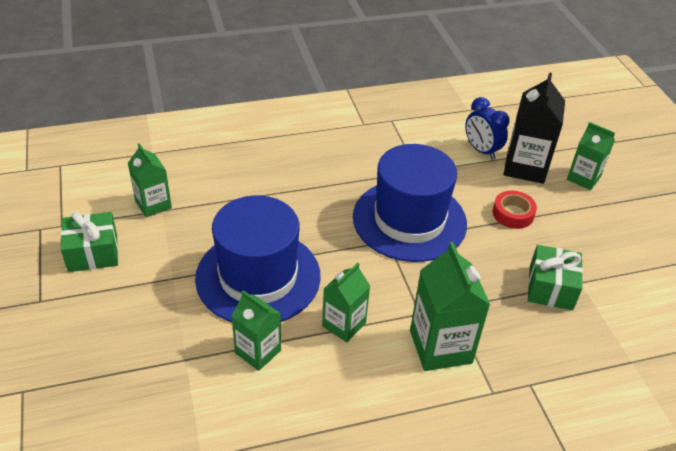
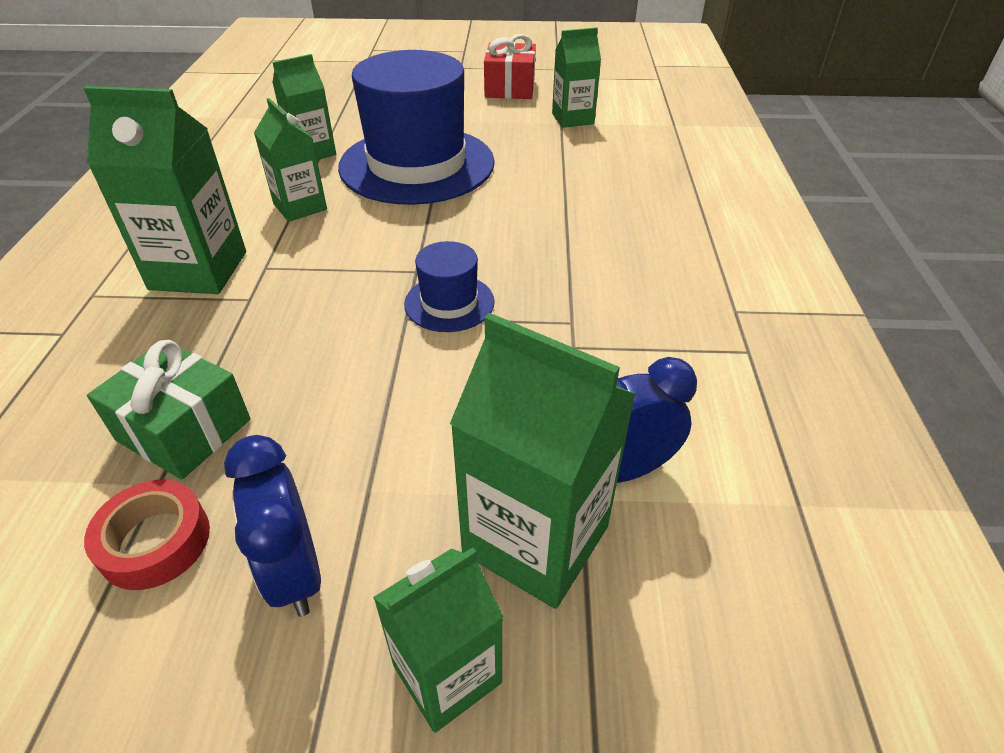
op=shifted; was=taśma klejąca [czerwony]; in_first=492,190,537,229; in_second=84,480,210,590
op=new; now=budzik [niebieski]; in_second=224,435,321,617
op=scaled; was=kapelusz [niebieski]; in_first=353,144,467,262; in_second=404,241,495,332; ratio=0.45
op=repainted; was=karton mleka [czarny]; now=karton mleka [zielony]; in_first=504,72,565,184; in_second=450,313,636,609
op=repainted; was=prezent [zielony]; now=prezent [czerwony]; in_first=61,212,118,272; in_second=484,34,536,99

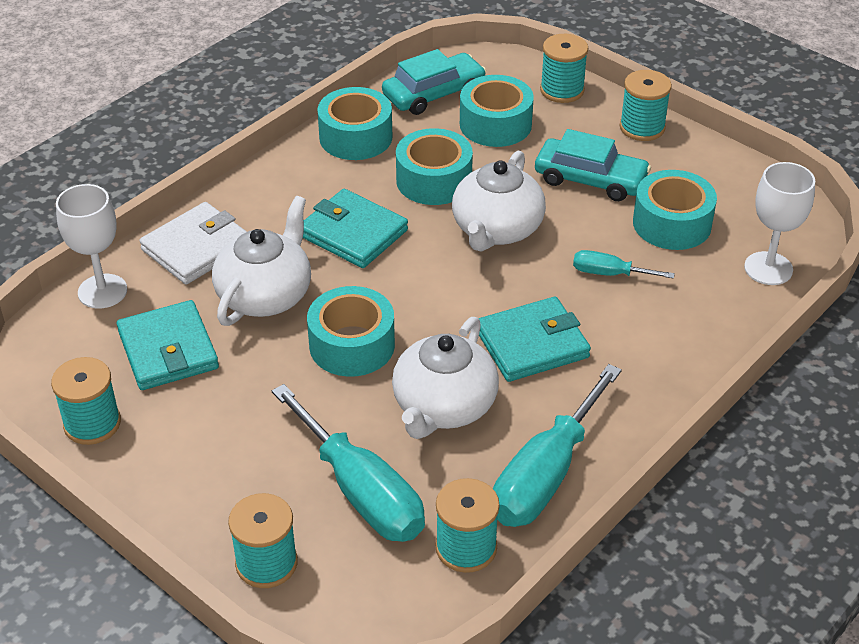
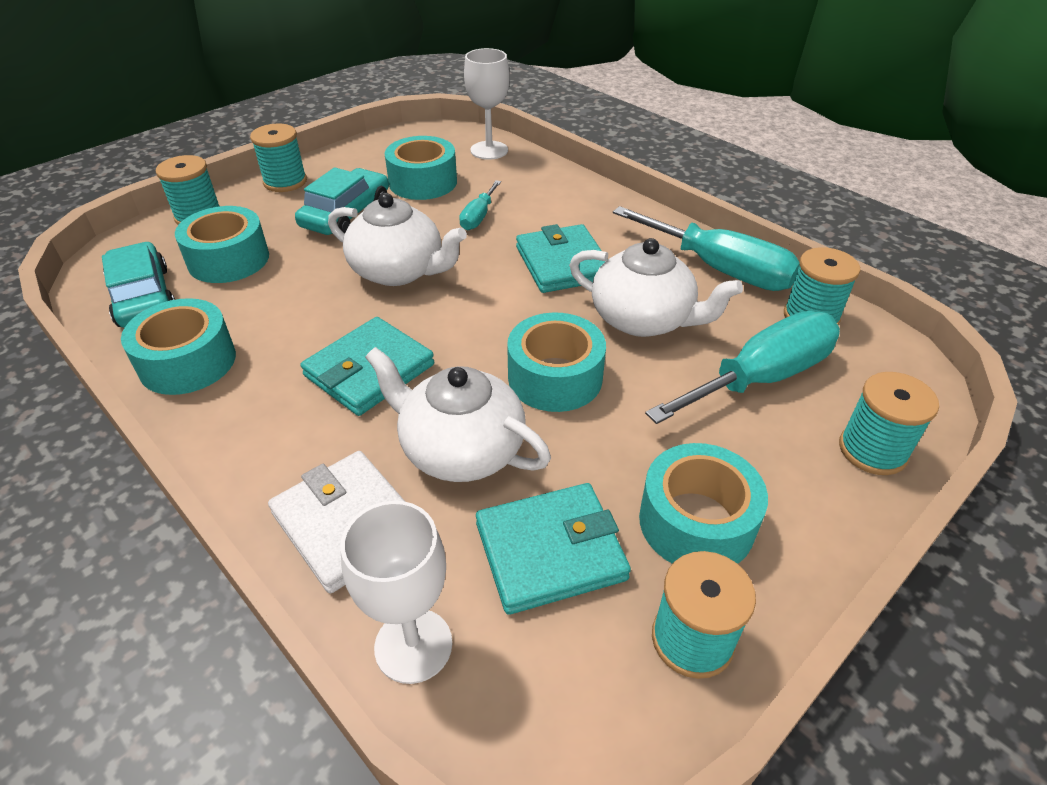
op=shifted; was=taśma klejąca [turkusowy]; in_first=396,128,473,205; in_second=639,443,768,564

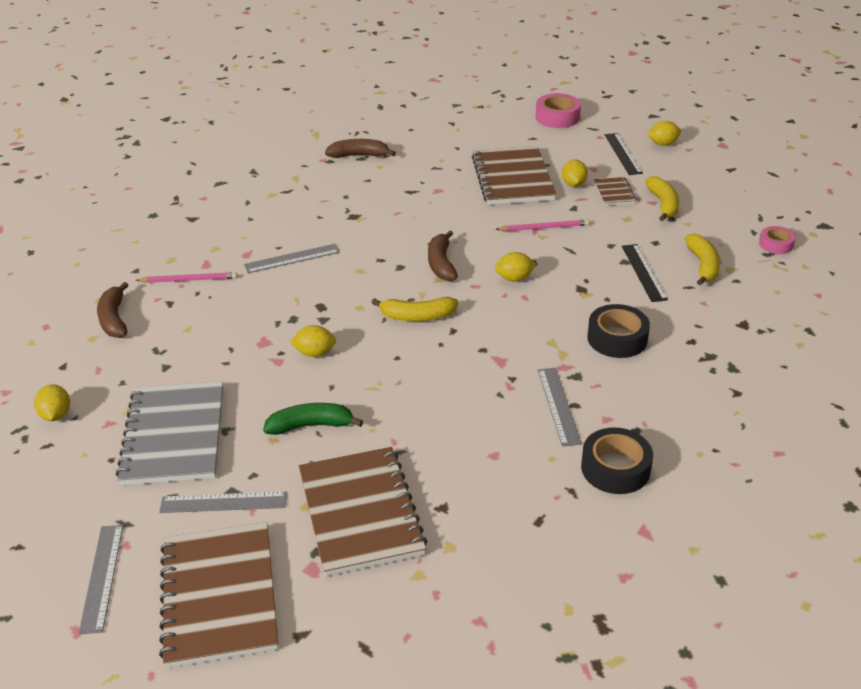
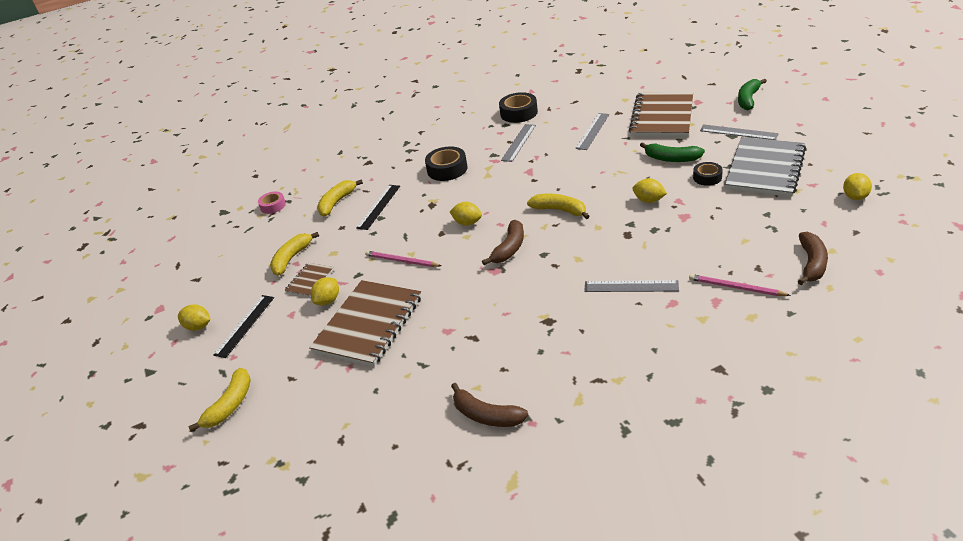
op=swapped; was=taśma klejąca [różowy]; now=banan [żółty]; in_first=536,93,581,128; in_second=188,368,251,432
op=shifted; was=linijka [szary]; in_first=79,525,123,634; in_second=575,113,610,150
op=new; now=taśma klejąca [czarny]; in_second=693,162,723,186
op=swapped; was=zeszyt [brązowy]; now=banan [zielony]; in_first=159,522,278,668; in_second=738,79,767,110

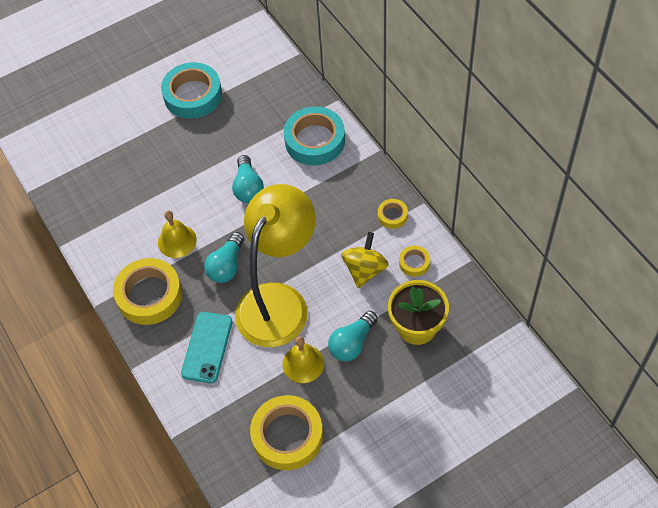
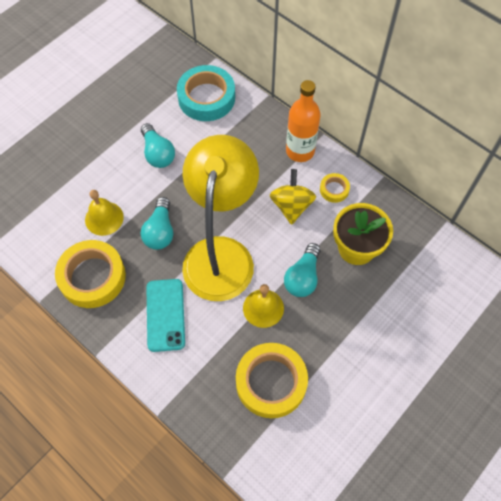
op=swapped; was=taśma klejąca [żółty]; now=butelka [pomarańczowy]; in_first=378,199,408,229; in_second=286,80,320,162
op=gone; was=taśma klejąca [turkusowy]; in_first=161,62,222,119

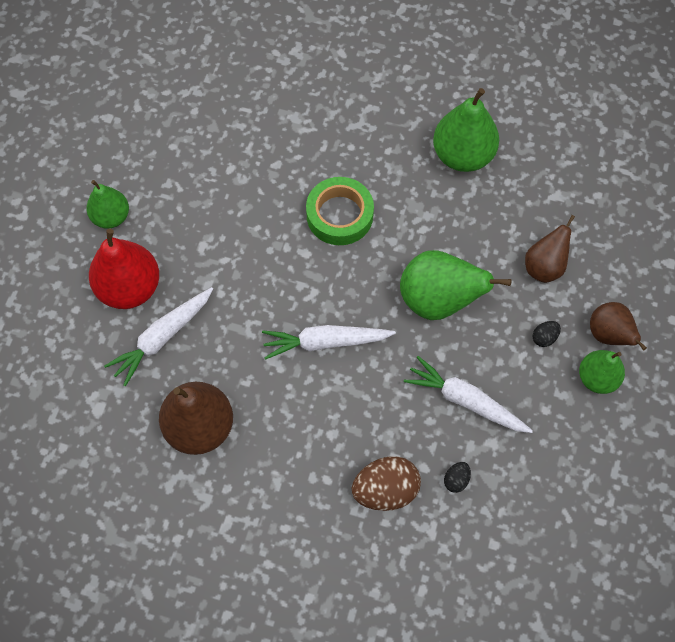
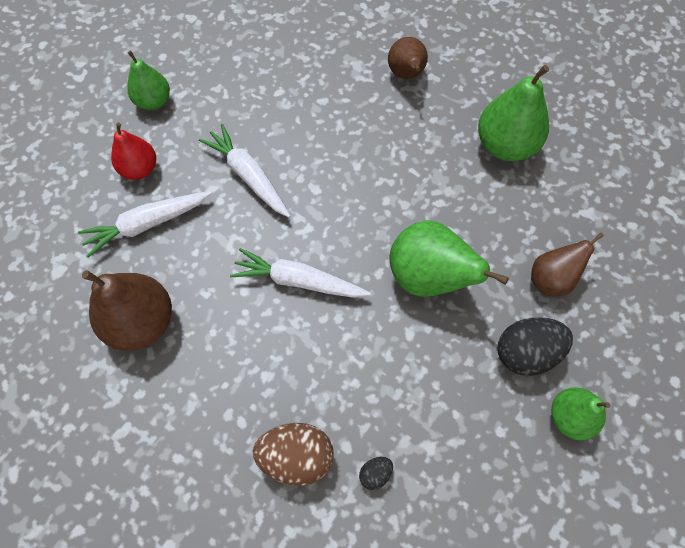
op=scaled; was=gruszka [czerwony]; in_first=89,229,159,309; in_second=111,123,156,180; ratio=0.62
op=shifted; was=marchewka [biały]; in_first=404,356,533,433; in_second=199,124,290,217
op=shifted; was=gruszka [brązowy]; in_first=590,302,647,350; in_second=388,37,428,79
op=scaled; was=jajko [czarny]; in_first=533,321,561,347; in_second=498,317,573,376; ratio=2.12
op=gone; was=taśma klejąca [zielony]; in_first=306,177,374,245

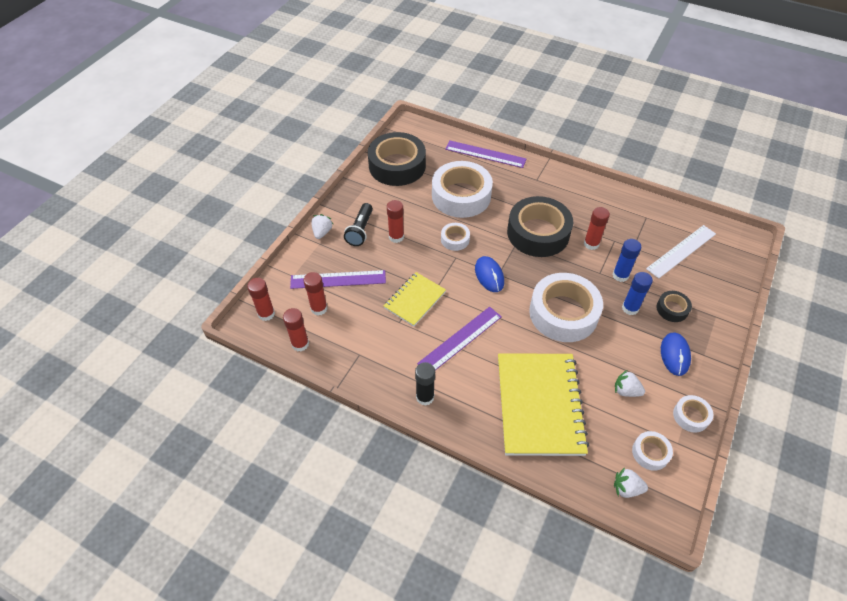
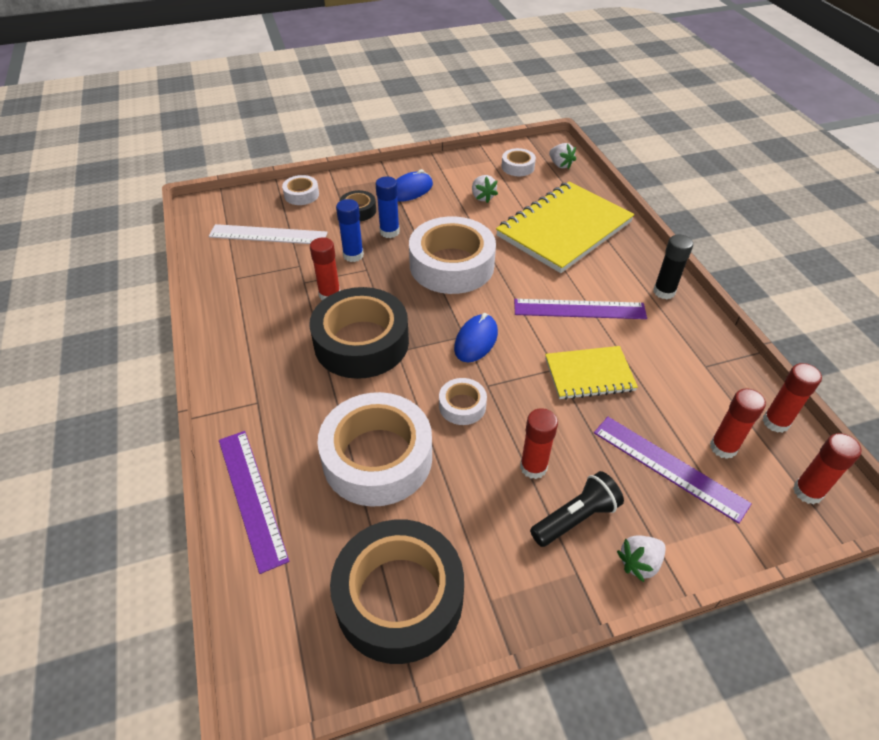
op=shifted; was=taśma klejąca [biały]; in_first=673,395,713,433; in_second=282,175,319,205

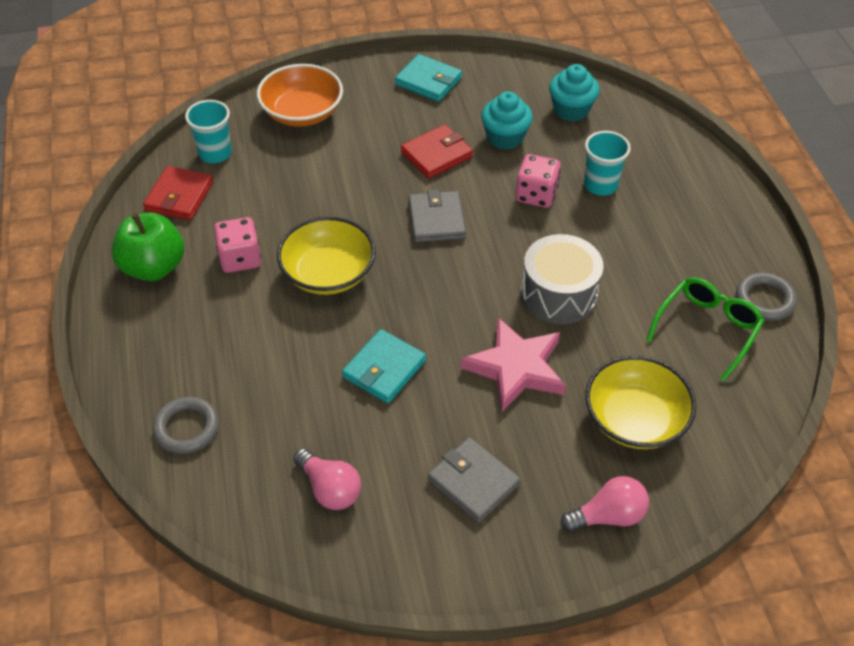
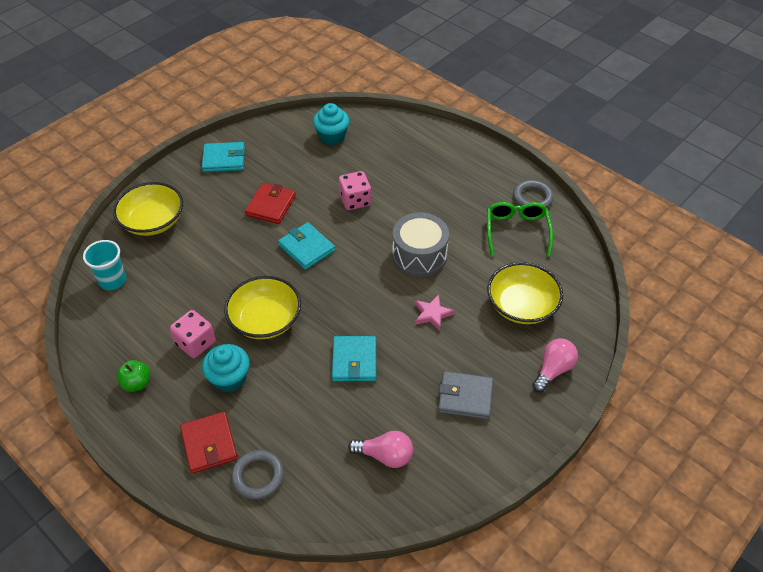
op=repainted; was=miska [pomarańczowy]; now=miska [żółty]; in_first=257,64,343,127; in_second=113,182,183,236
op=scaled; was=jabłko [zielony]; in_first=111,212,184,281; in_second=116,360,150,392; ratio=0.56
op=shifted; was=portfel [czerwony]; in_first=143,166,213,220; in_second=180,411,238,473
op=shifted; was=muffinka [turkusowy]; in_first=481,91,533,150; in_second=202,344,250,392
op=repainted; was=portfel [szary]; now=portfel [turkusowy]; in_first=408,189,466,243; in_second=278,222,335,270
op=scaled; was=gwiazda [różowy]; in_first=461,318,566,412; in_second=415,295,454,331; ratio=0.54
op=gone; was=szklanka [turkusowy]; in_first=584,131,631,196

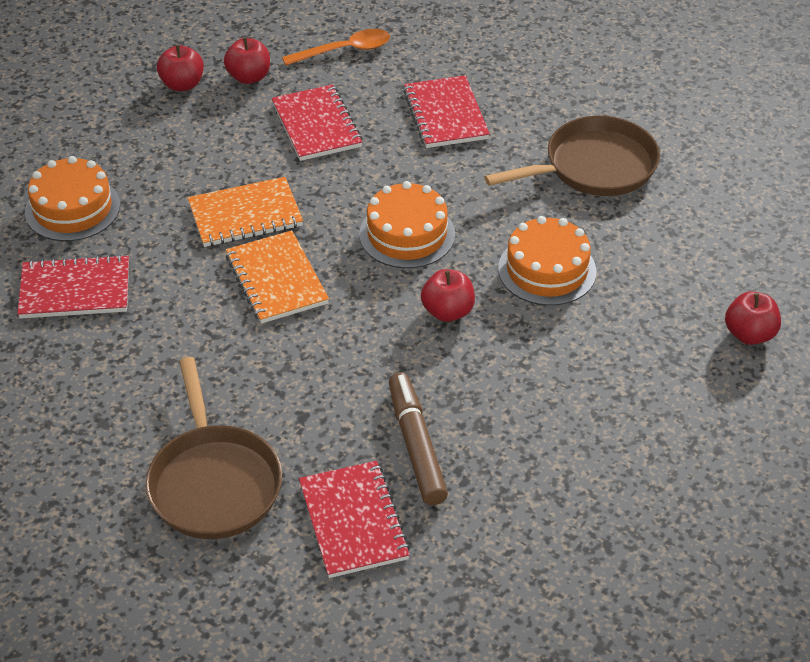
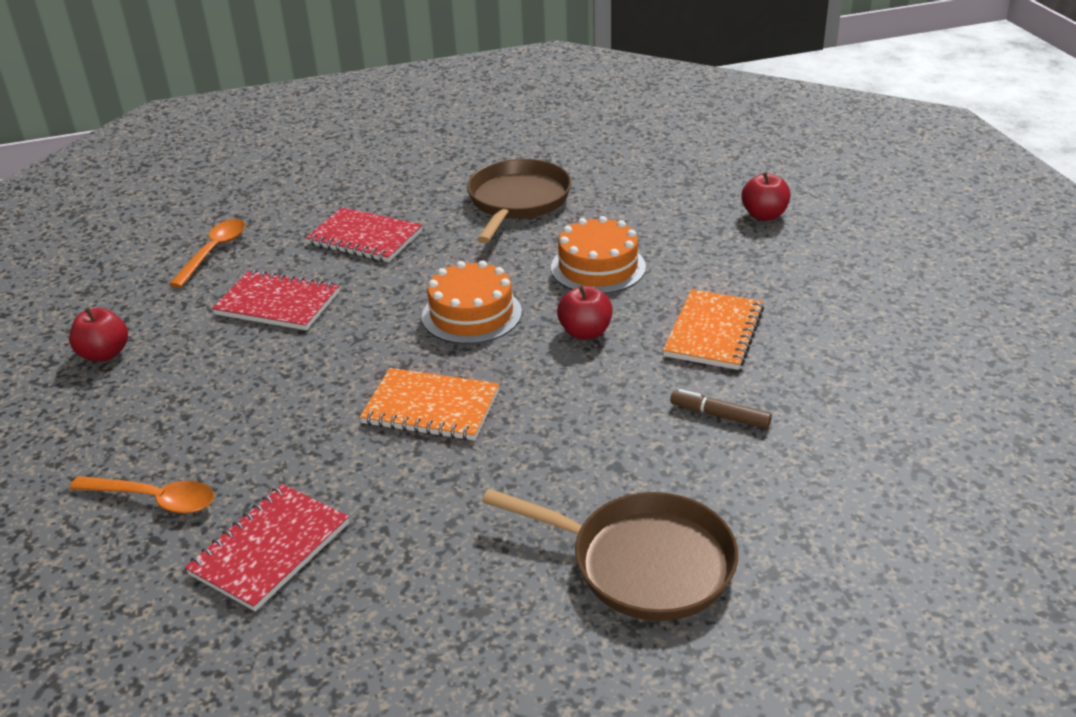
op=swapped; was=tort [pomarańczowy]; now=łyżka [pomarańczowy]; in_first=25,156,120,241; in_second=69,476,215,514
op=shifted; was=zeszyt [pomarańczowy]; in_first=188,177,303,247; in_second=663,289,764,370
op=scaled; was=flamaster [brązowy]; in_first=389,372,448,505; in_second=670,389,772,429; ratio=0.61
op=gone; was=jabłko [czerwony]; in_first=224,38,270,84
op=gone; was=zeszyt [czerwony]; in_first=299,461,410,578

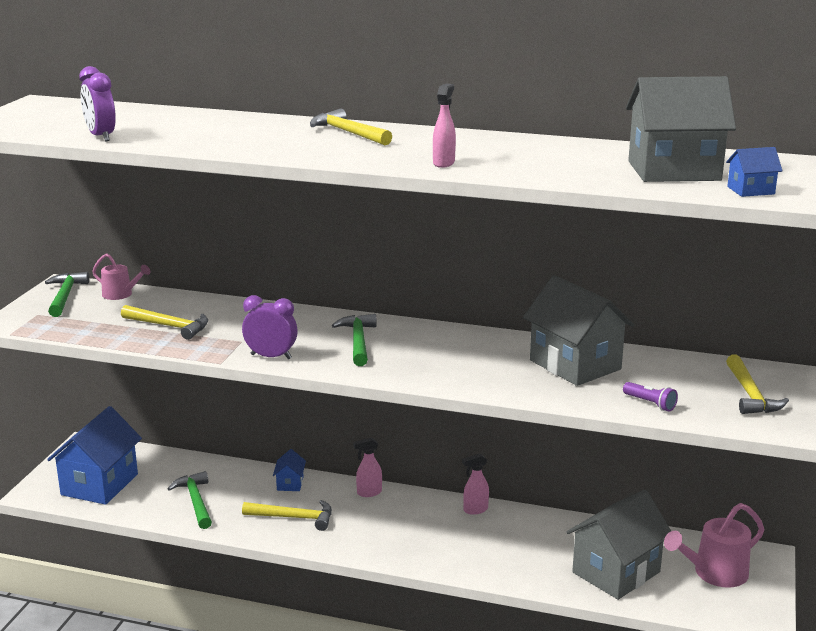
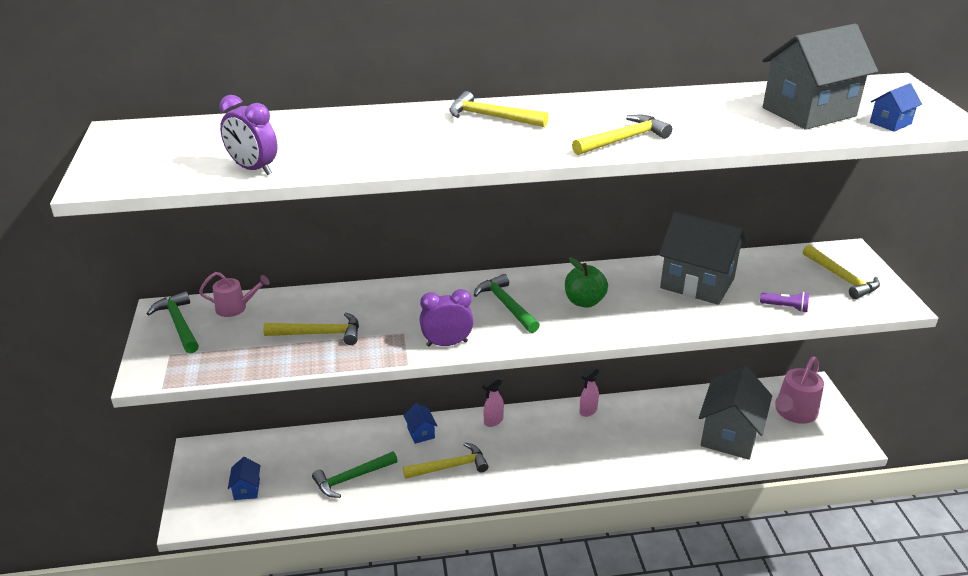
op=scaled; was=domek [niebieski]; in_first=47,406,142,505; in_second=228,457,261,500; ratio=0.44
op=rotated; was=młotek [zielony]; in_first=168,471,212,529; in_second=312,451,398,498; clockwise=-75
op=new; now=jabłko [zielony]; in_second=565,257,608,308
op=swapped; was=spryskiwacz [różowy]; now=młotek [żółty]; in_first=433,84,456,168; in_second=572,115,672,155

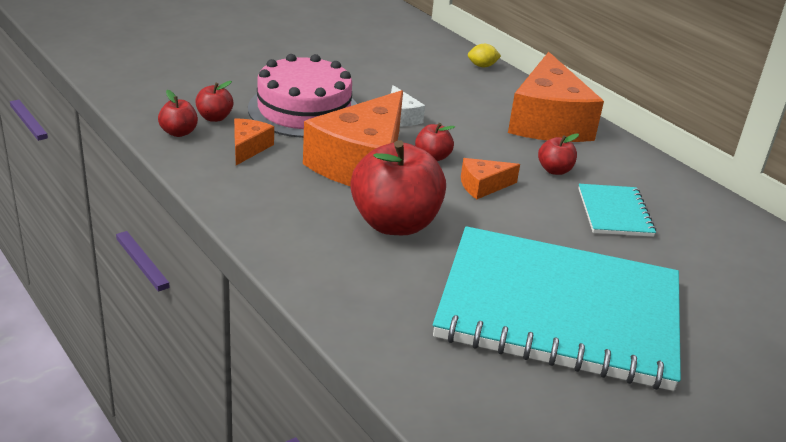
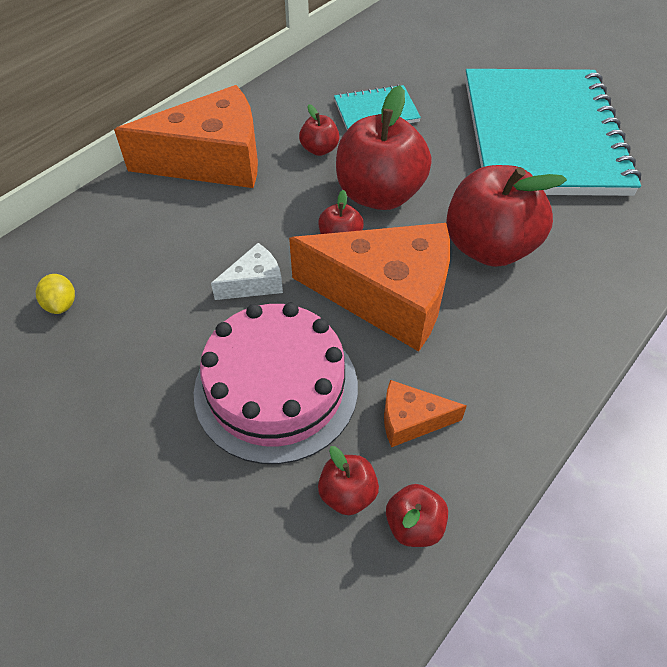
op=shifted; was=cytryna [żółty]; in_first=468,44,501,67; in_second=36,274,75,314
op=swapped; was=ser [pomarańczowy]; now=jabłko [czerwony]; in_first=461,158,520,200; in_second=336,85,432,210

